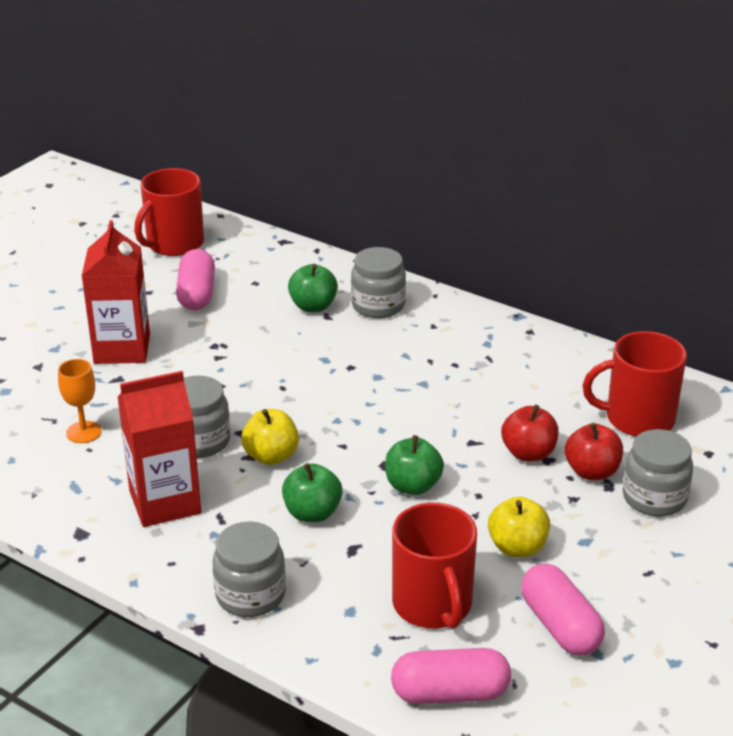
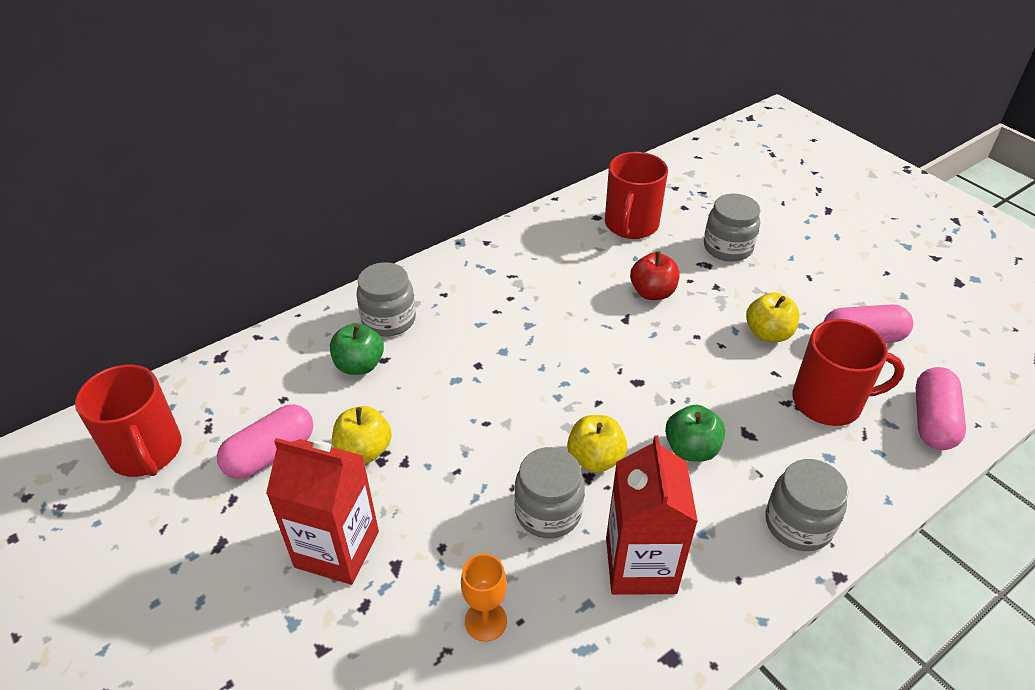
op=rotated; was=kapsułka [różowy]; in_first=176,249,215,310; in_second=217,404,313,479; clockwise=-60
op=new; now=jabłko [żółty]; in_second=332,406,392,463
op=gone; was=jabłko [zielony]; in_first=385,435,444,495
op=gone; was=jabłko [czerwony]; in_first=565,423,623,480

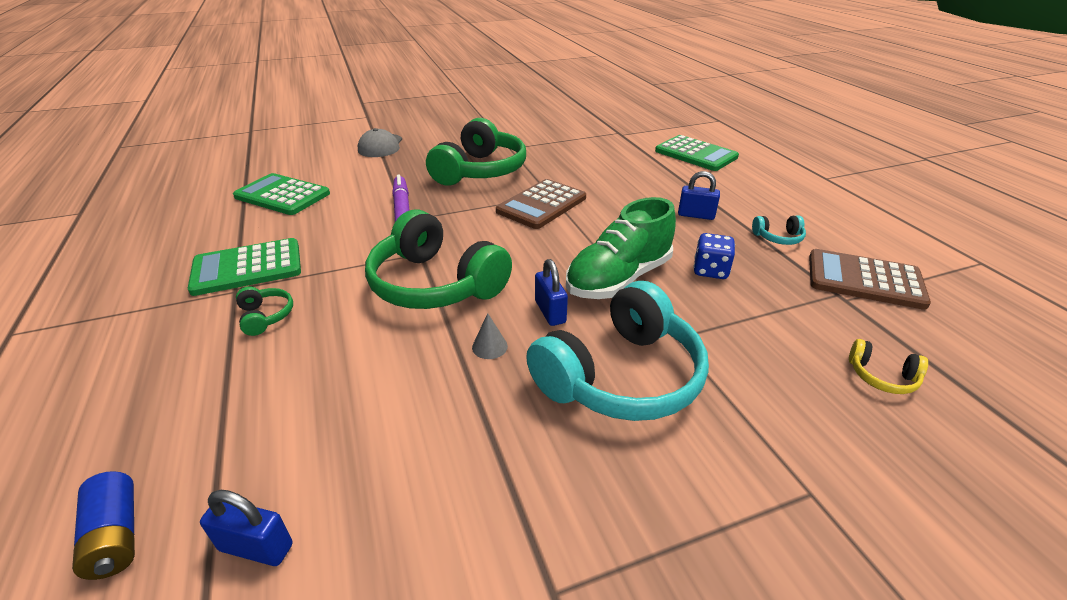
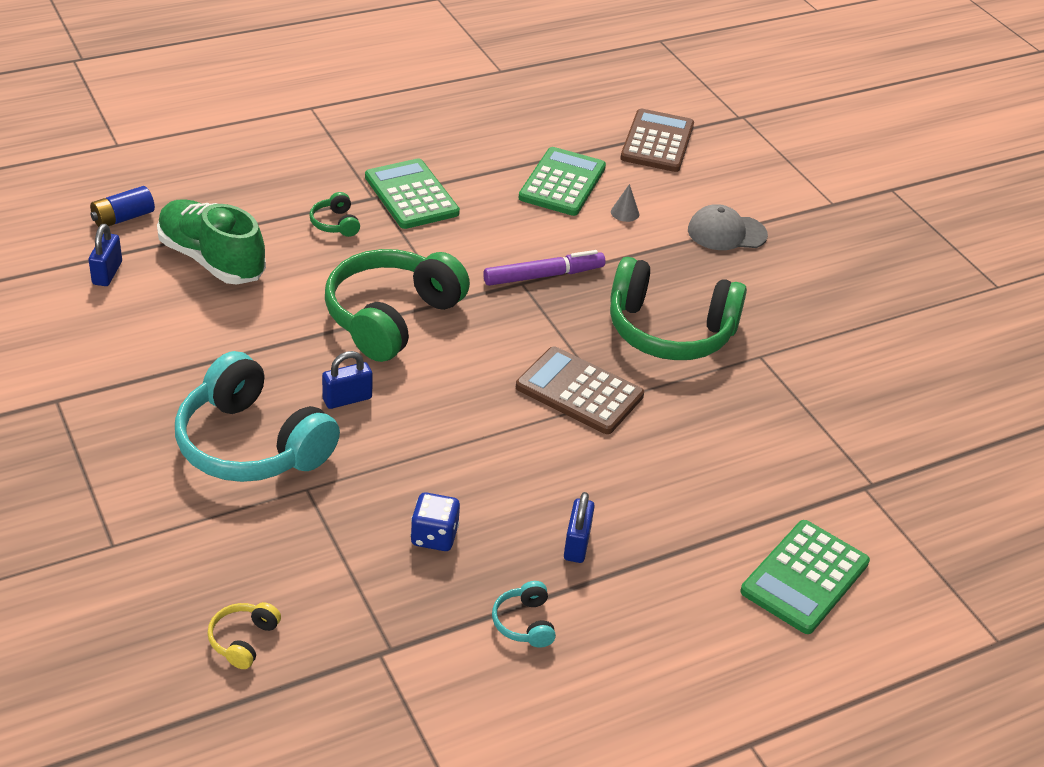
op=shifted; was=but [zielony]; in_first=566,197,676,299; in_second=157,199,266,284
op=rotated; was=słuchawki [zielony]; in_first=236,286,293,336; in_second=309,192,360,237; clockwise=105
op=shifted; was=stożek [szary]; in_first=472,313,508,359; in_second=611,184,639,222
op=shifted; was=kalkulator [brązowy]; in_first=809,249,931,310; in_second=620,109,694,172

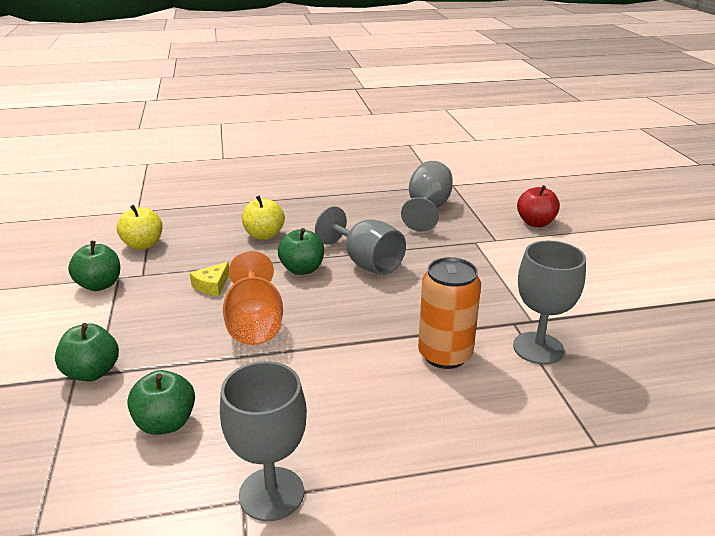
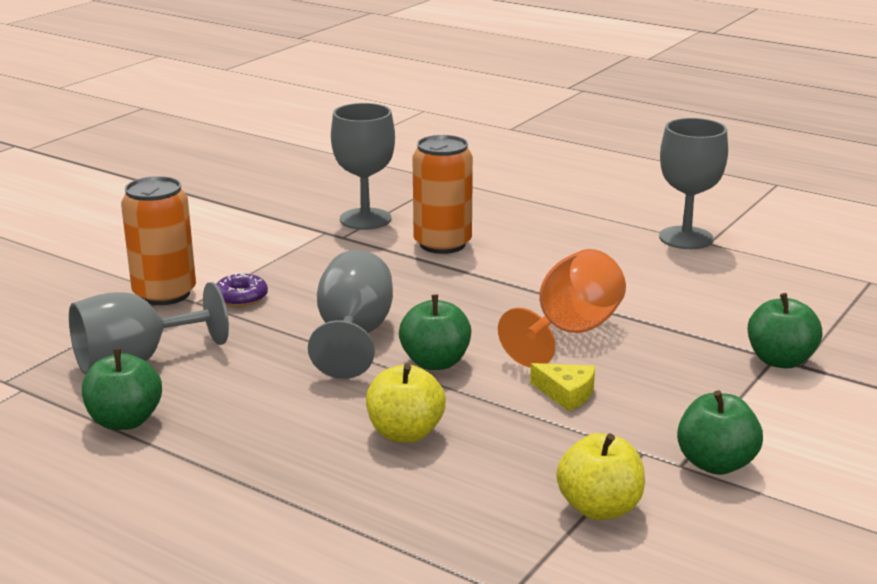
op=shifted; was=jabłko [zielony]; in_first=127,370,195,435; in_second=82,349,162,430
op=new; now=puszka [pomarańczowy]; in_second=121,176,196,305
op=new; now=donut [fioletowy]; in_second=216,272,268,307
op=rotated; was=ser [żółty]; in_first=190,262,229,296; in_second=530,363,595,411; clockwise=45
op=gone; was=jabłko [czerwony]; in_first=517,185,560,227

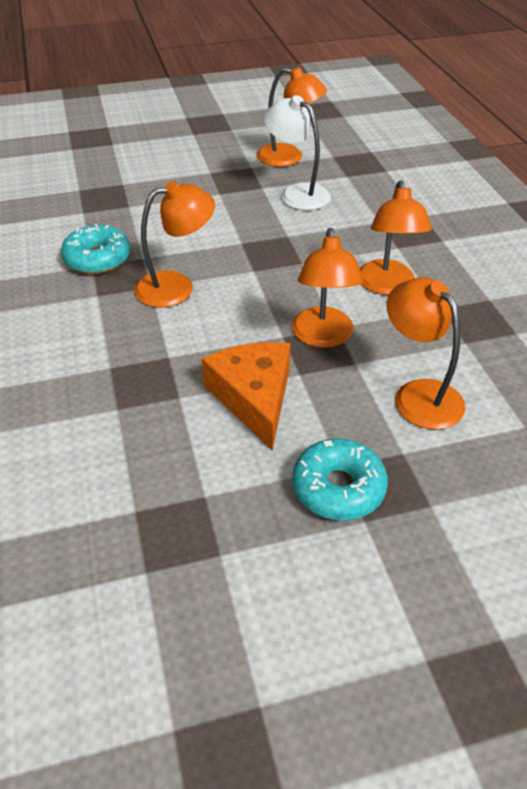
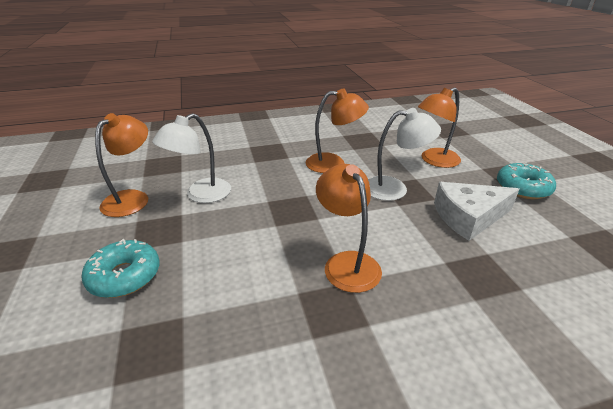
op=shifted; was=donut [turkusowy]; in_first=61,224,130,274; in_second=81,239,160,298
op=repainted; was=lampka [pomarańczowy]; now=lampka [biały]; in_first=292,228,364,348; in_second=368,108,441,201
op=repainted; was=ser [pomarańczowy]; now=ser [biały]; in_first=202,342,290,450; in_second=434,182,519,241

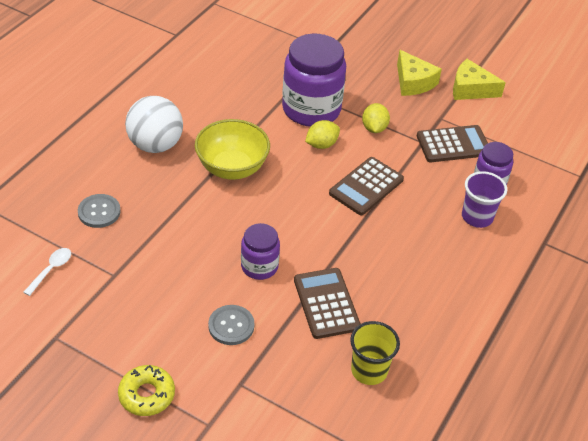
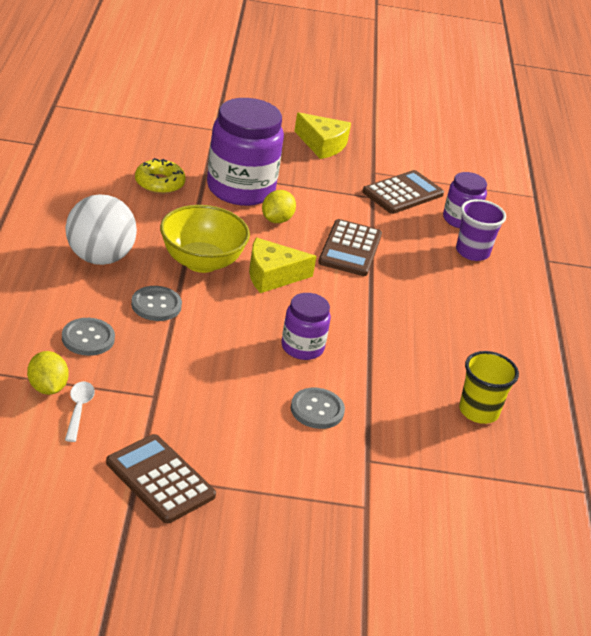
op=shifted; was=cytryna [żółty]; in_first=362,103,390,133; in_second=27,351,68,395
op=shifted; was=kalkulator [brązowy]; in_first=294,268,361,339; in_second=106,434,216,524
op=new; now=guzik [szary]; in_second=131,286,182,321
op=shifted; was=donut [żółty]; in_first=118,365,175,416; in_second=135,158,186,194
op=shifted; was=ser [żółty]; in_first=453,59,506,100; in_second=249,238,317,293

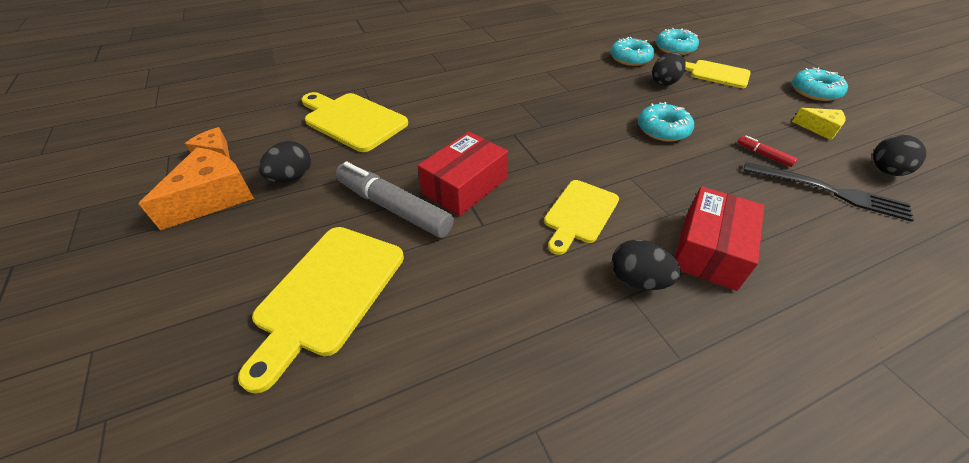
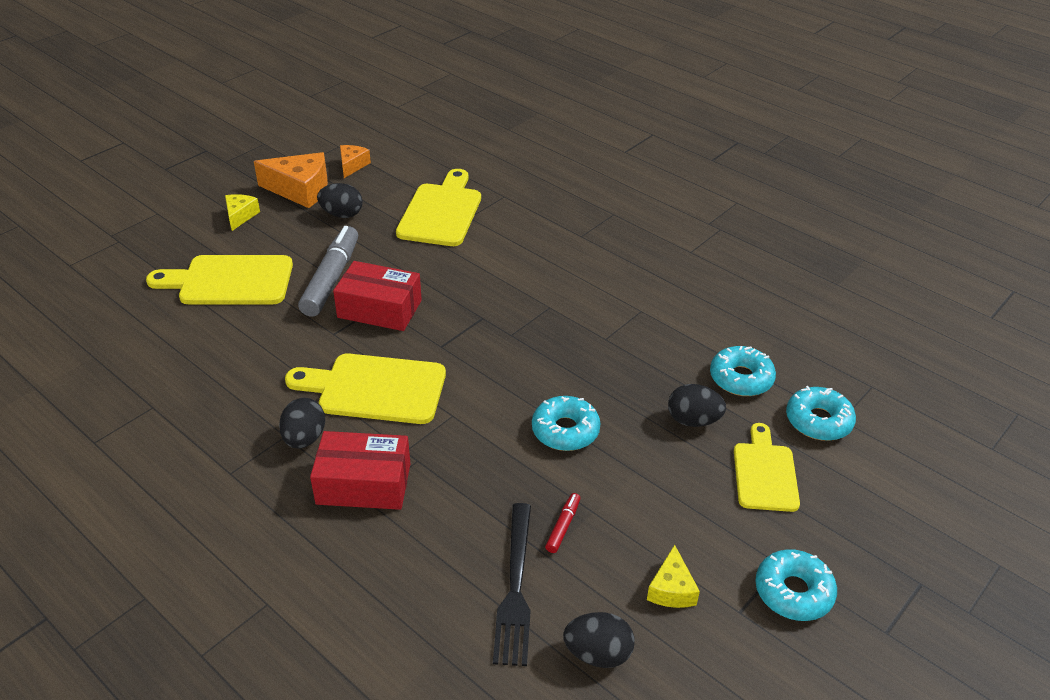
op=new; now=ser [żółty]; in_second=225,194,260,231
op=scaled; was=deska do krojenia [żółty]; in_first=544,180,619,255; in_second=285,353,446,424; ratio=1.51

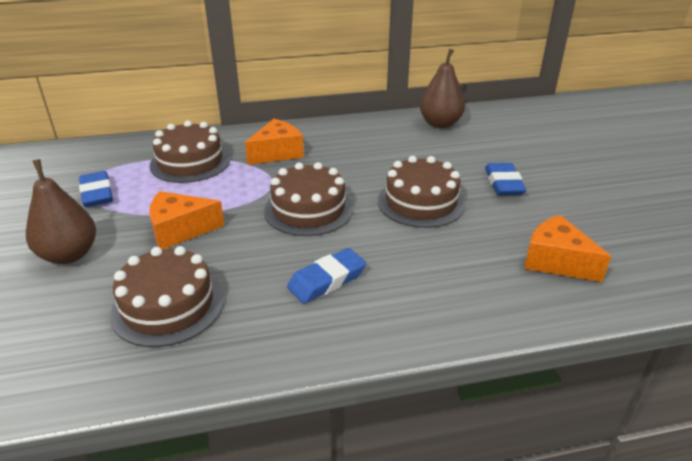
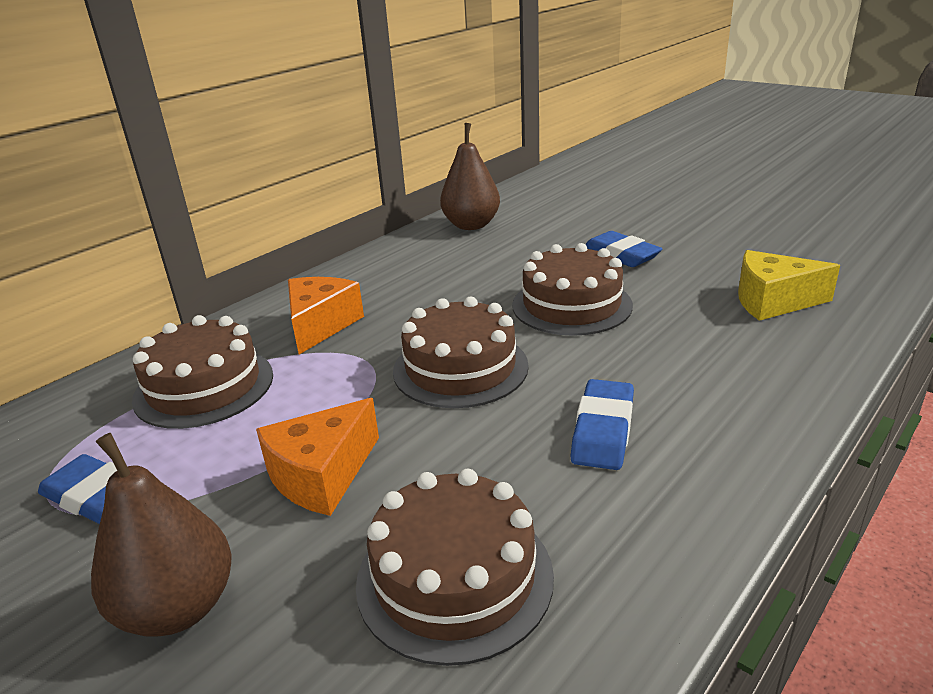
op=repainted; was=ser [pomarańczowy]; now=ser [żółty]; in_first=524,215,611,282; in_second=738,250,840,321

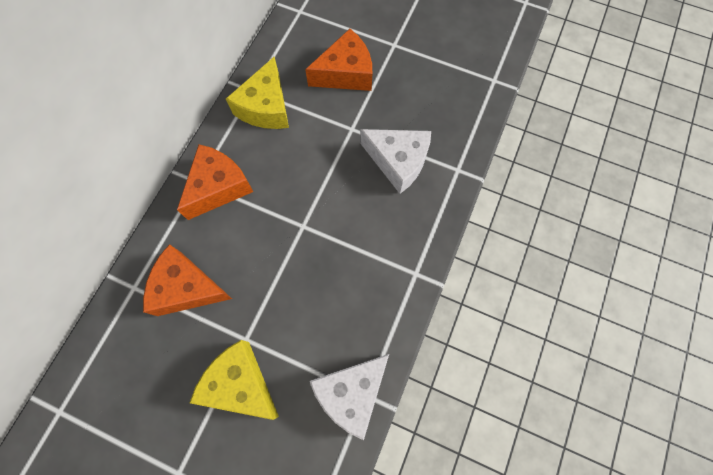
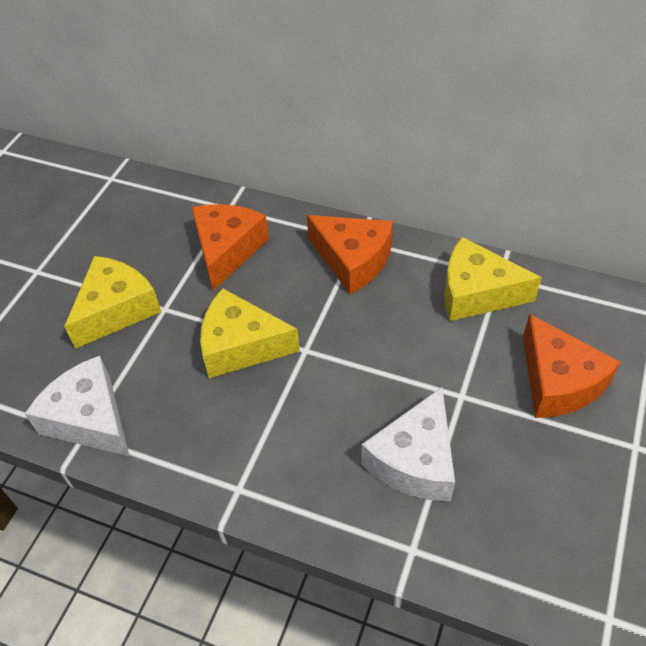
op=new; now=ser [żółty]; in_second=200,288,300,378

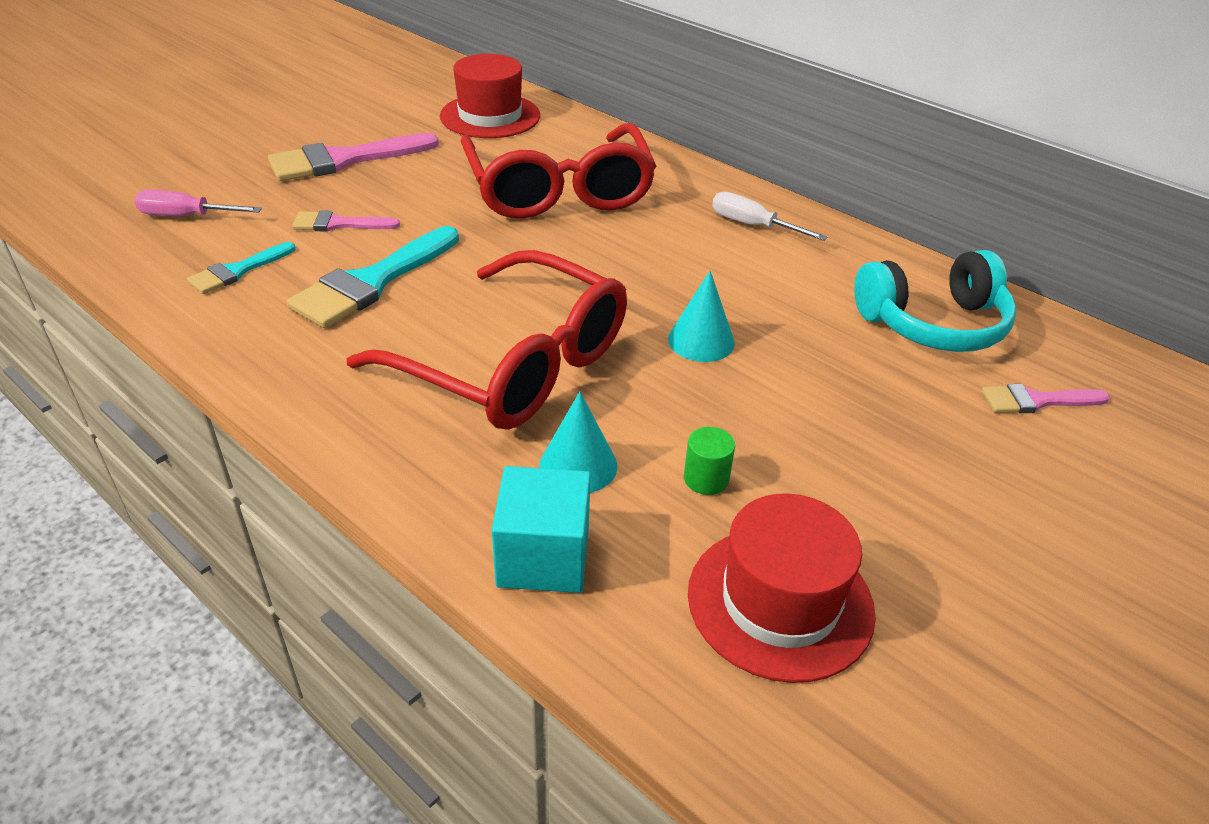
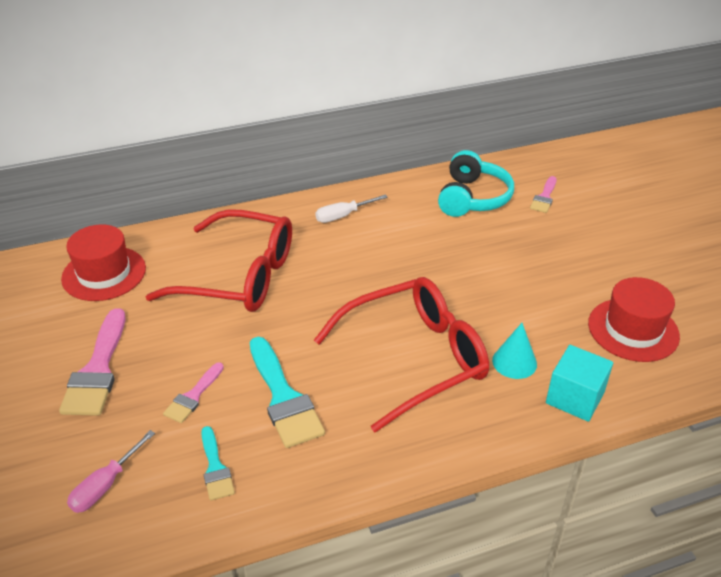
op=gone; was=stożek [turkusowy]; in_first=668,271,735,362
op=gone; was=walec [zielony]; in_first=684,427,735,495

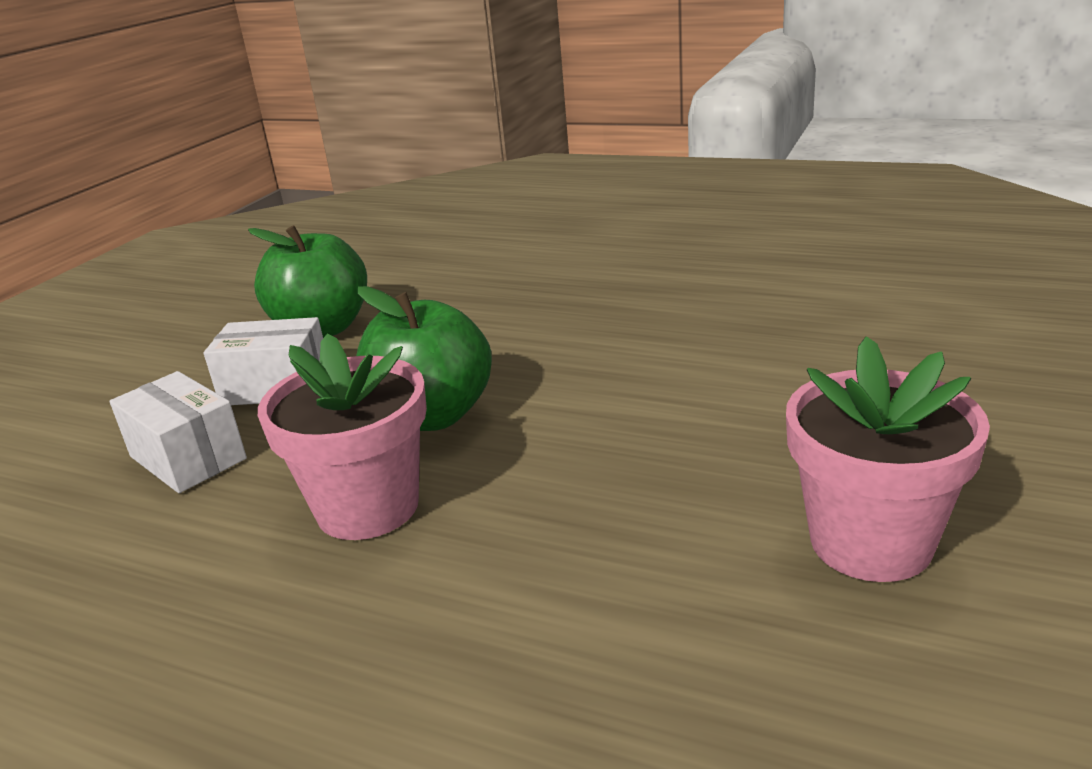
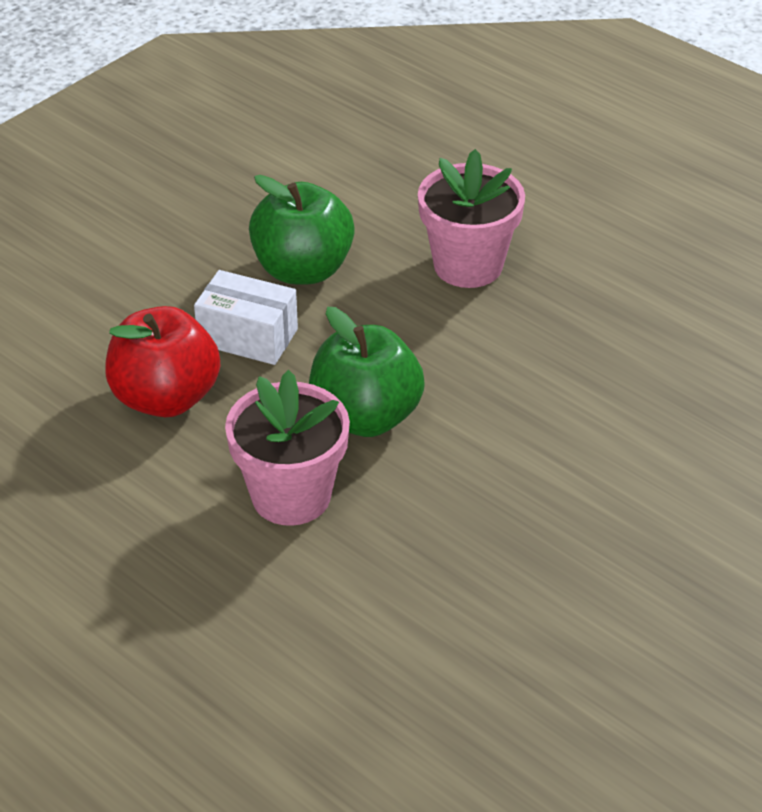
op=swapped; was=pudełko [biały]; now=jabłko [czerwony]; in_first=110,371,247,493; in_second=105,306,220,417
op=shifted; was=doniczka [różowy]; in_first=786,336,990,582; in_second=418,149,525,288

